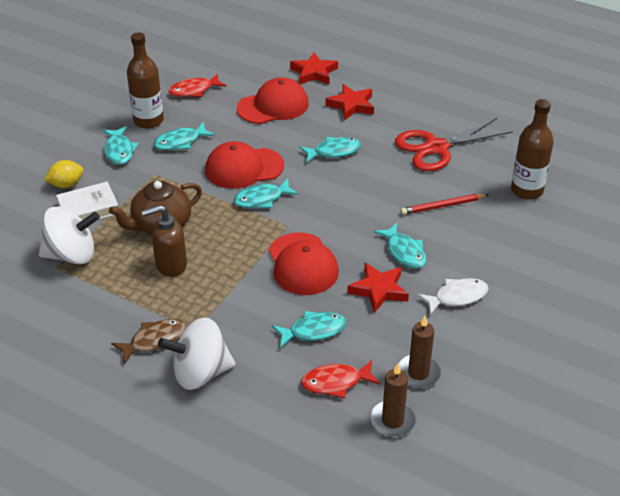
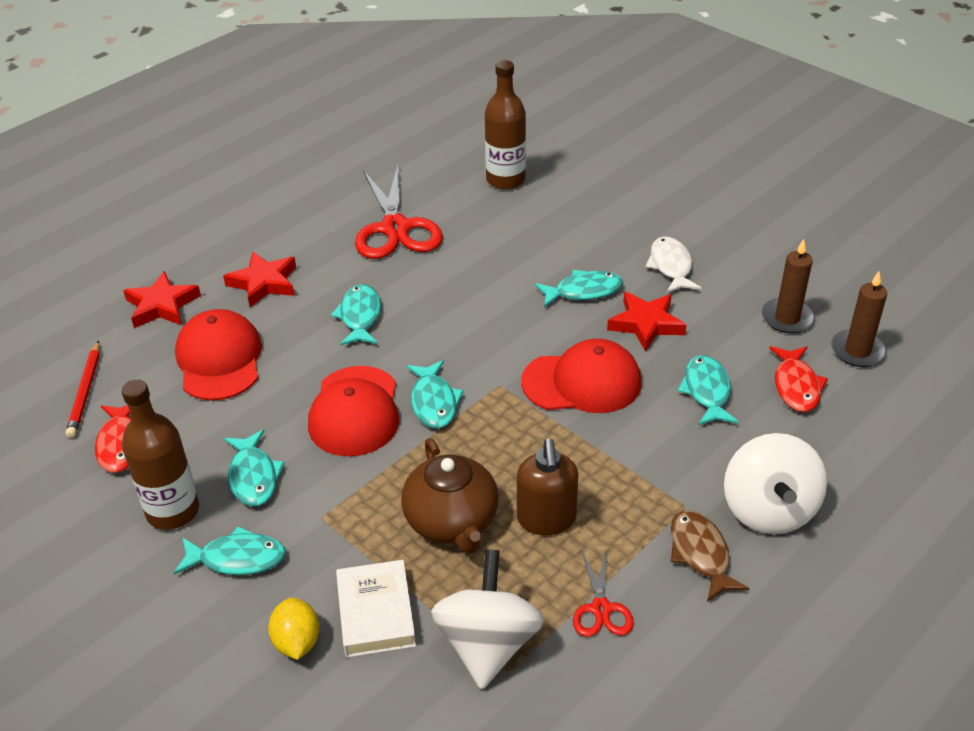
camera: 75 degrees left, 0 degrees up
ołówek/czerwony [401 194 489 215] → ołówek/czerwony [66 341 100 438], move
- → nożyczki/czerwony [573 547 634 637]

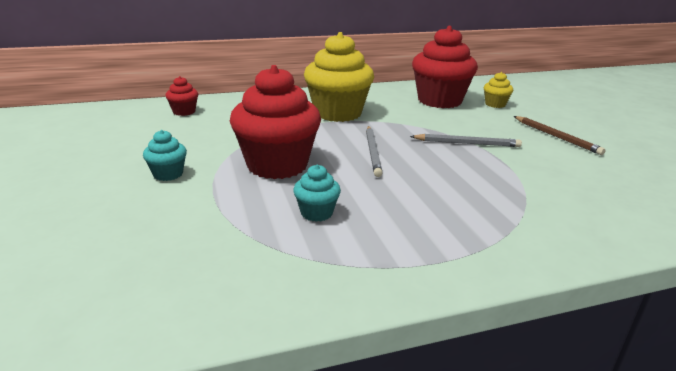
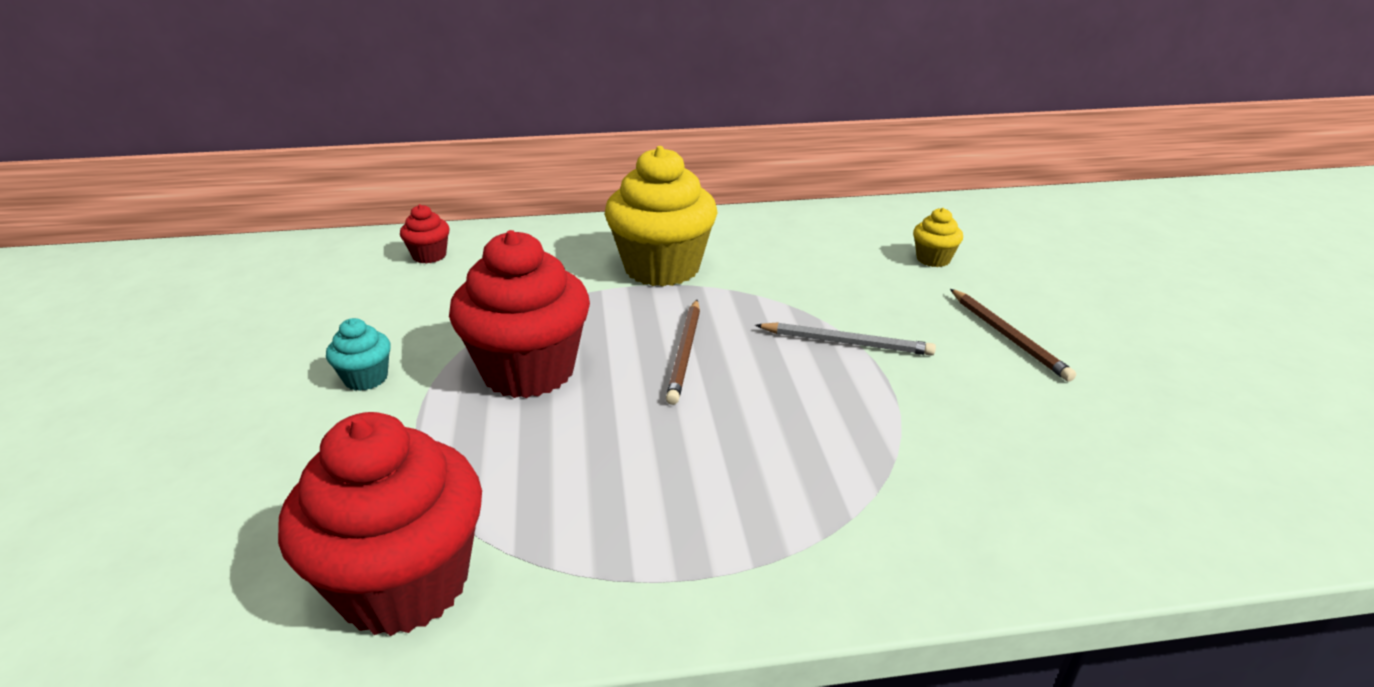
camera: 10 degrees right, 5 degrees up
muffinka/turkusowy [293 165 341 222] → -
ołówek/szary [366 126 382 177] → ołówek/brązowy [666 300 700 405]
muffinka/czerwony [412 26 478 108] → muffinka/czerwony [278 412 482 636], move

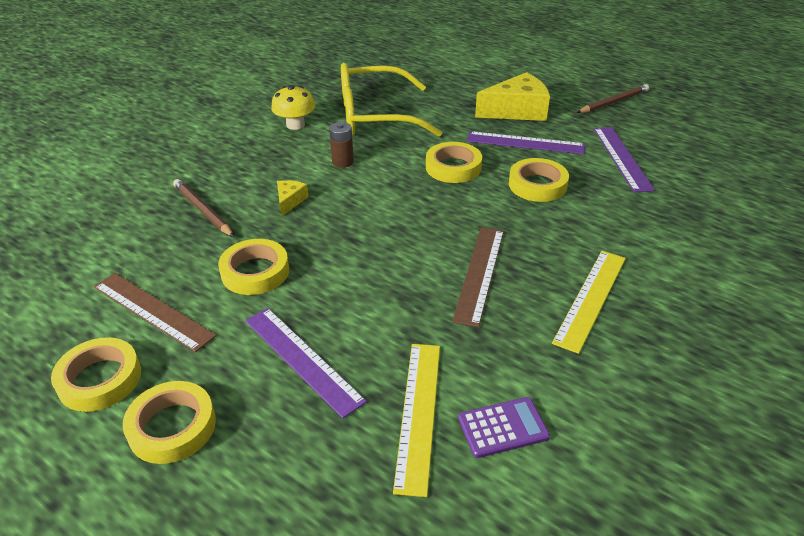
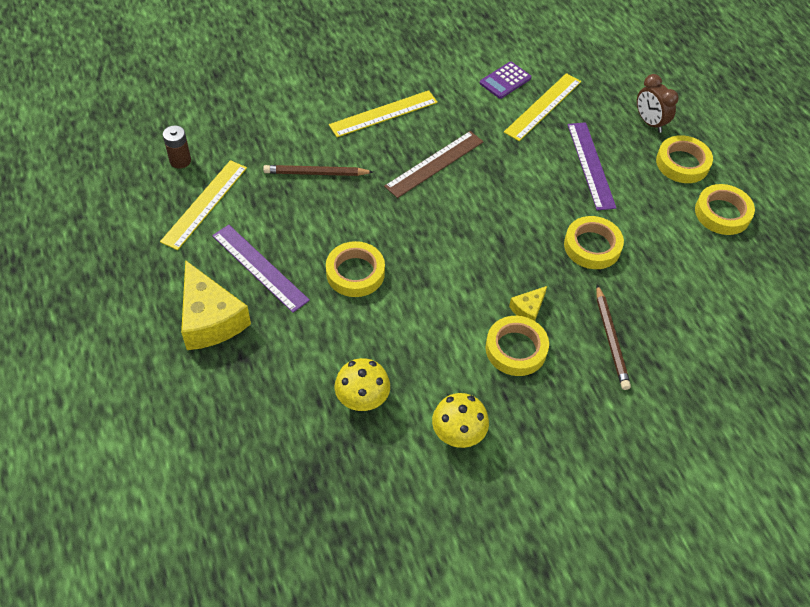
camera: 150 degrees left, 15 degrees up
linijka/brązowy [94 273 217 352] → -
bateria/brązowy [329 122 354 168] → bateria/brązowy [163 125 191 168], move
okulary/żółty [341 63 442 137] → grzyb/żółty [334 358 390 411]
kalkulator/fioletowy [458 397 550 458] → kalkulator/fioletowy [480 62 532 99], 60 degrees counterclockwise
ser/żółty [475 72 550 121] → ser/żółty [181 260 251 350], 135 degrees counterclockwise
taśma klejąca/żółty [509 158 569 202] → taśma klejąca/żółty [485 316 549 376], move
ołówek/brązowy [577 84 649 113] → ołówek/brązowy [263 165 373 176], move
linijka/fioletowy [594 127 655 192] → linijka/żółty [160 160 247 250]
- → budzik/brązowy [637 74 679 133]

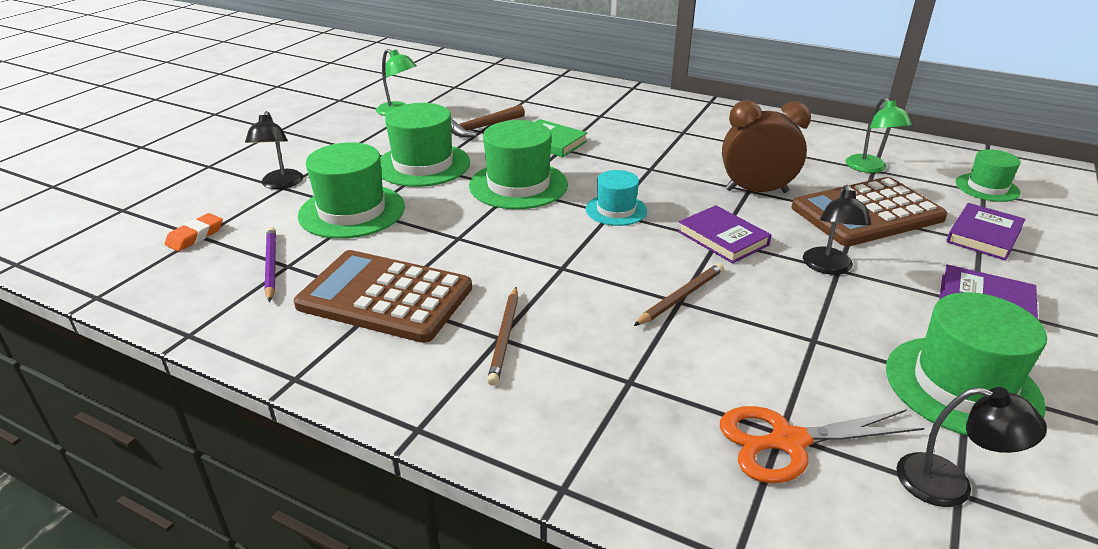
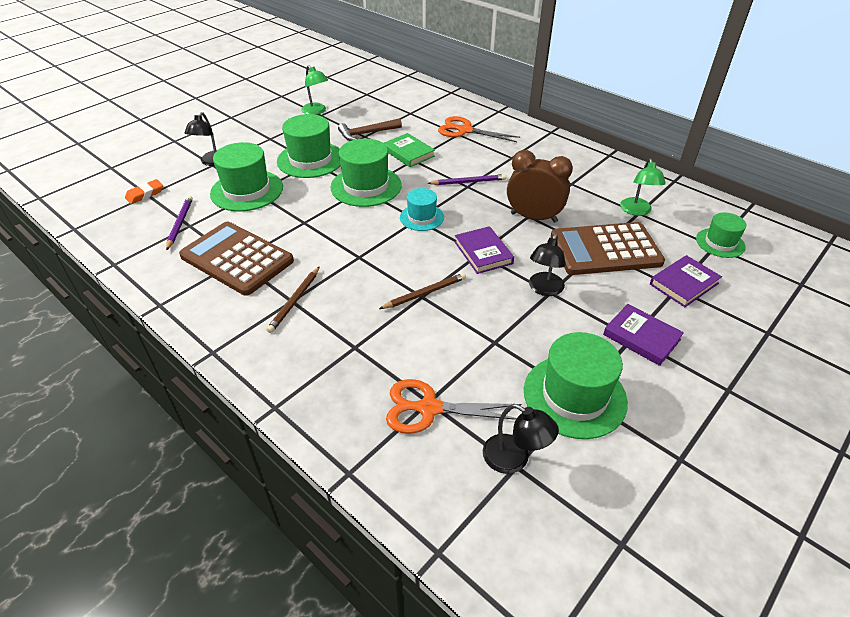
camera: 15 degrees right, 10 degrees up
- → ołówek/fioletowy [427 174 506 185]
- → nożyczki/pomarańczowy [438 116 520 142]

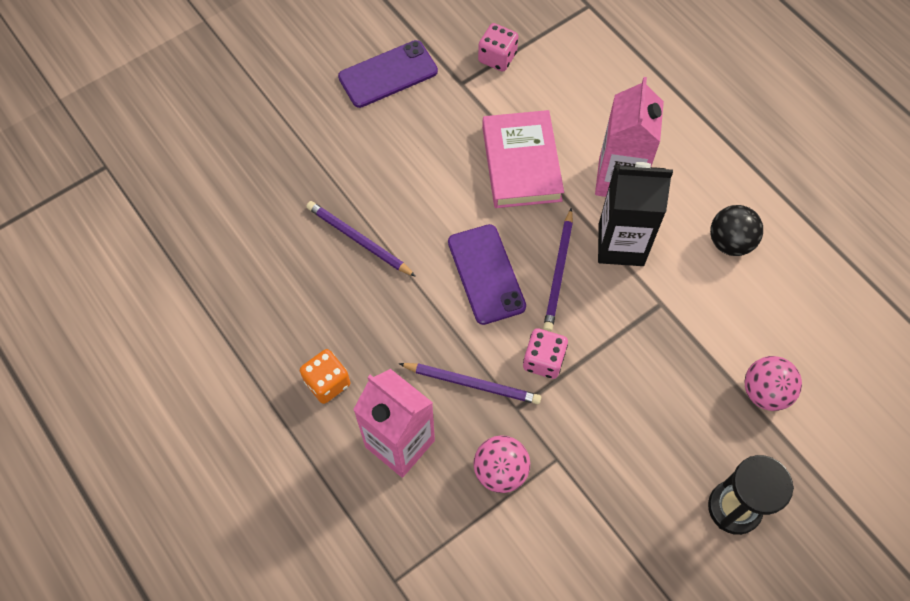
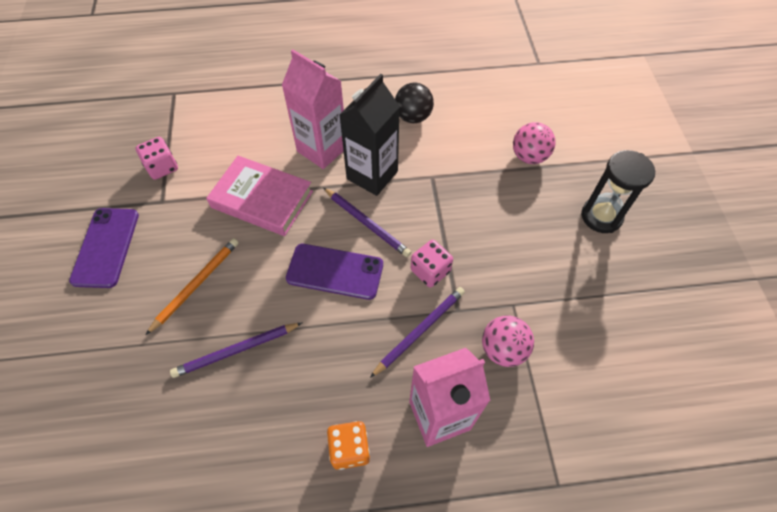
camera: 60 degrees left, 5 degrees down
- → ołówek/pomarańczowy [146 238 239 335]

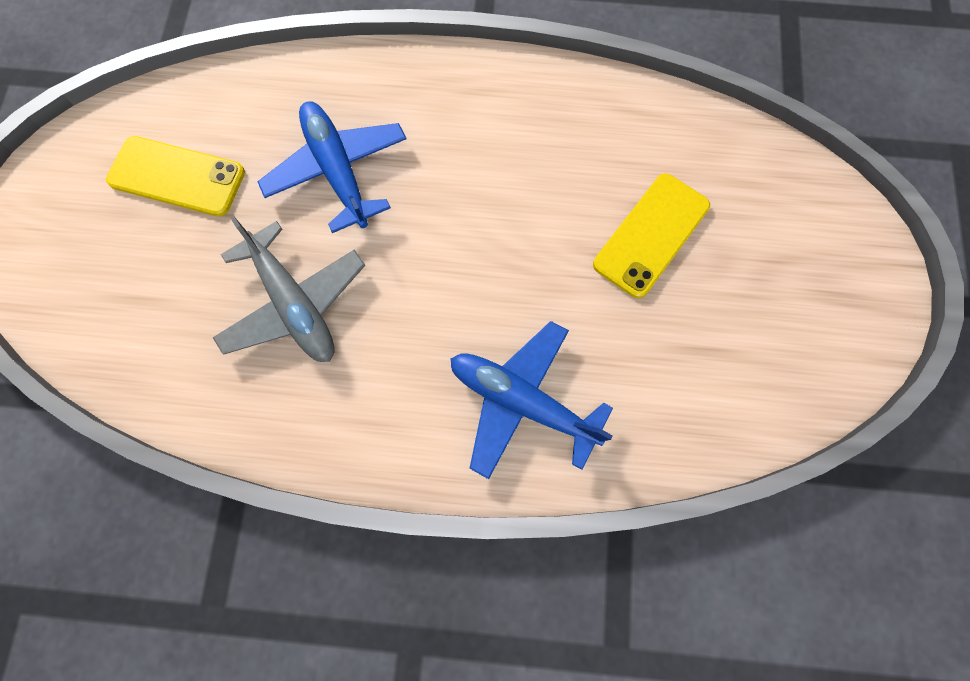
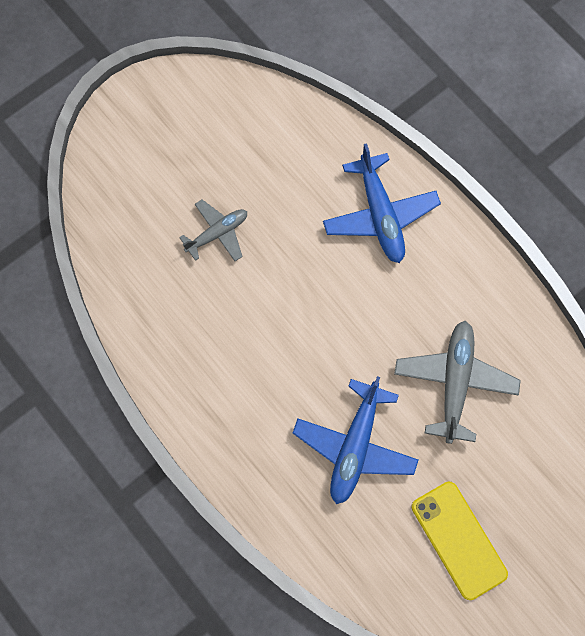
camera: 135 degrees left, 0 degrees up
telefon/żółty [593 174 710 298] → samolot/szary [179 199 247 261]

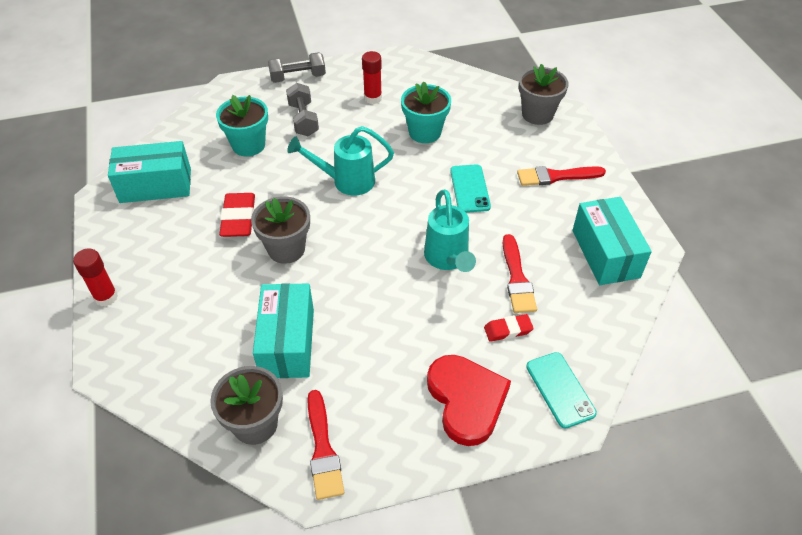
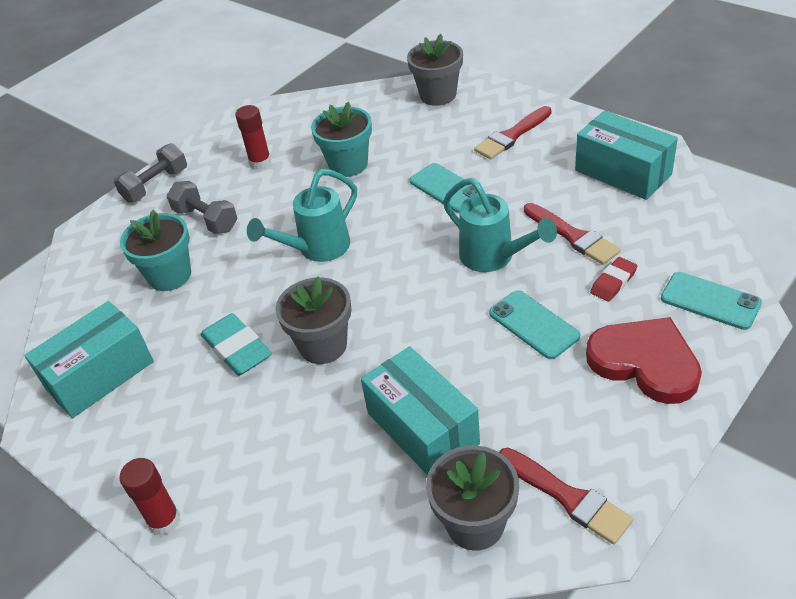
camera: 30 degrees left, 5 degrees down
gumka do mazania/czerwony [219 193 255 237] → gumka do mazania/turkusowy [201 313 272 376]
- → telefon/turkusowy [489 290 580 359]

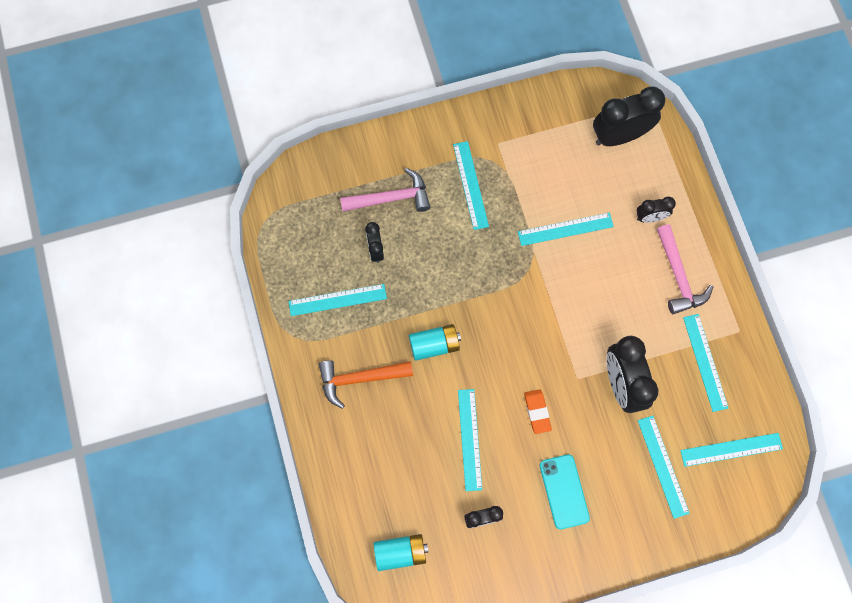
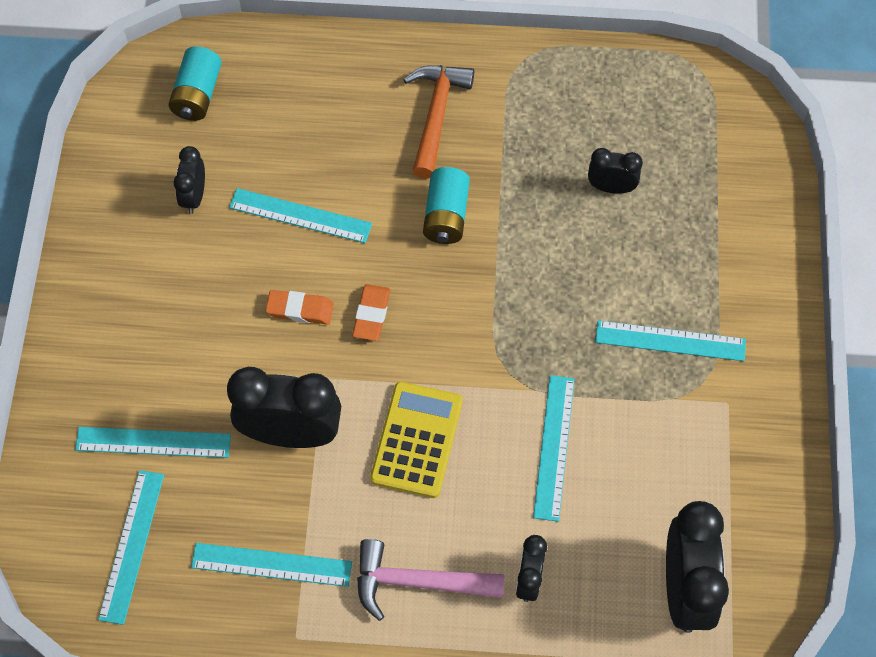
camera: 110 degrees right, 10 degrees down
linijka/turkusowy [288 284 387 316] → -
młotek/różowy [340 168 430 212] → -
telefon/turkusowy [540 454 590 529] → -
- → gumka do mazania/pomarańczowy [352 284 390 341]
- → kalkulator/żółty [370 382 463 498]

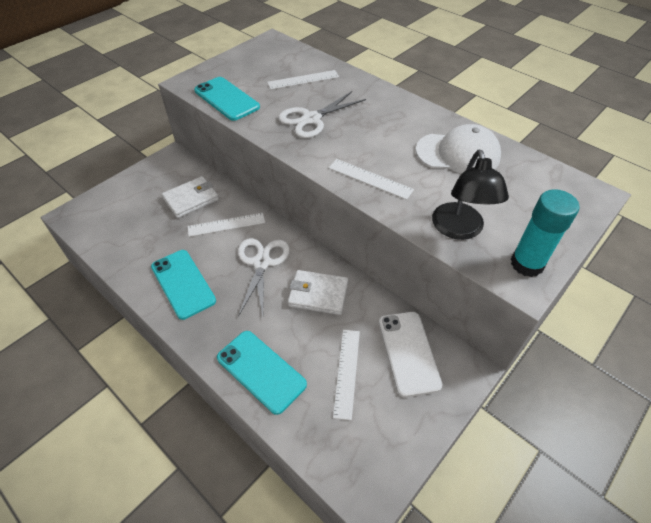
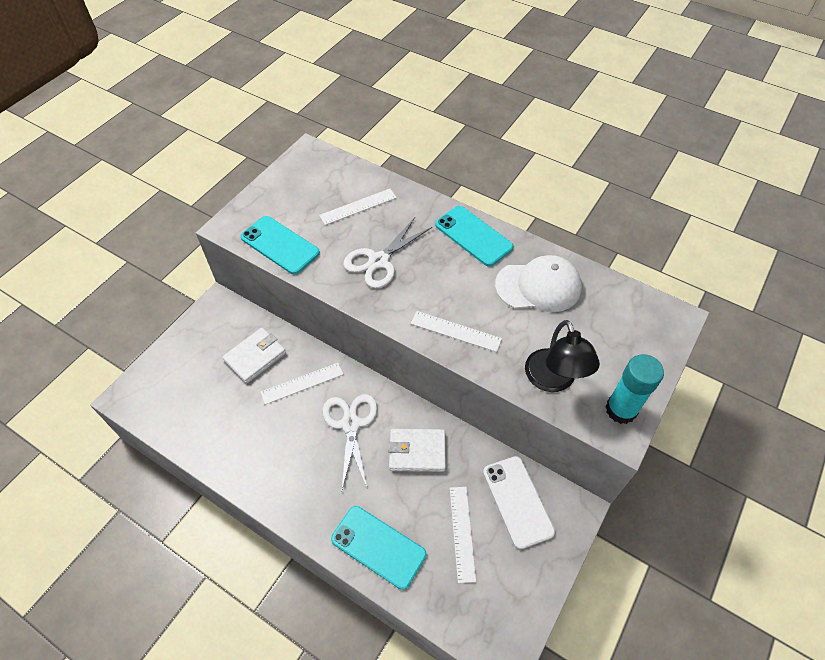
camera: 10 degrees left, 5 degrees up
telefon/turkusowy [151 250 216 320] → telefon/turkusowy [435 206 514 267], move

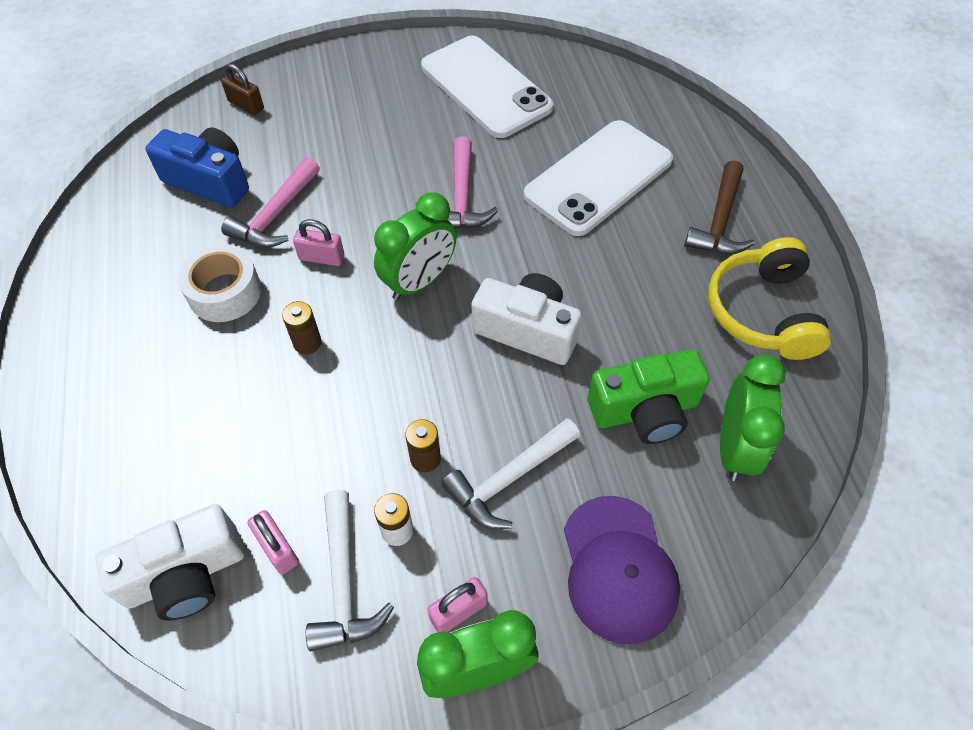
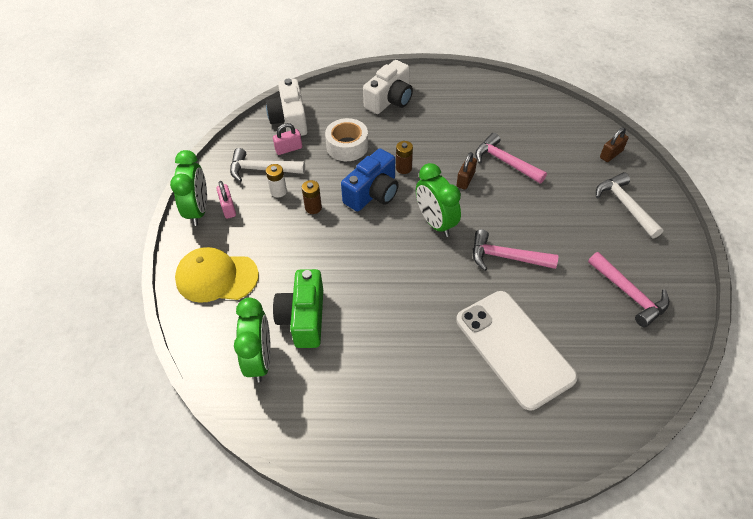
camera: 105 degrees right, 5 degrees down
aparat fotograficzny/niebieski [146 128 249 208] → aparat fotograficzny/niebieski [341 149 398 211], move
taśma klejąca/biały [178 244 262 322] → taśma klejąca/biały [325 118 368 161], move
kłódka/różowy [293 219 344 266] → kłódka/brązowy [456 152 477 189]
telefon/biały [421 36 553 138] → młotek/różowy [588 252 669 327]
młotek/biały [441 418 580 529] → młotek/biały [596 172 664 239], move
aparat fotograficzny/biały [472 273 582 365] → aparat fotograficzny/biały [363 60 413 114], move
czapka/fioletowy [564 496 680 644] → czapka/żółty [175 247 259 303]
młotek/brązowy [684 160 755 254] → -
słuchawki/żółty [708 237 832 360] → -
budzik/zielony [720 355 786 481] → budzik/zielony [234 298 271 382], 120 degrees counterclockwise

